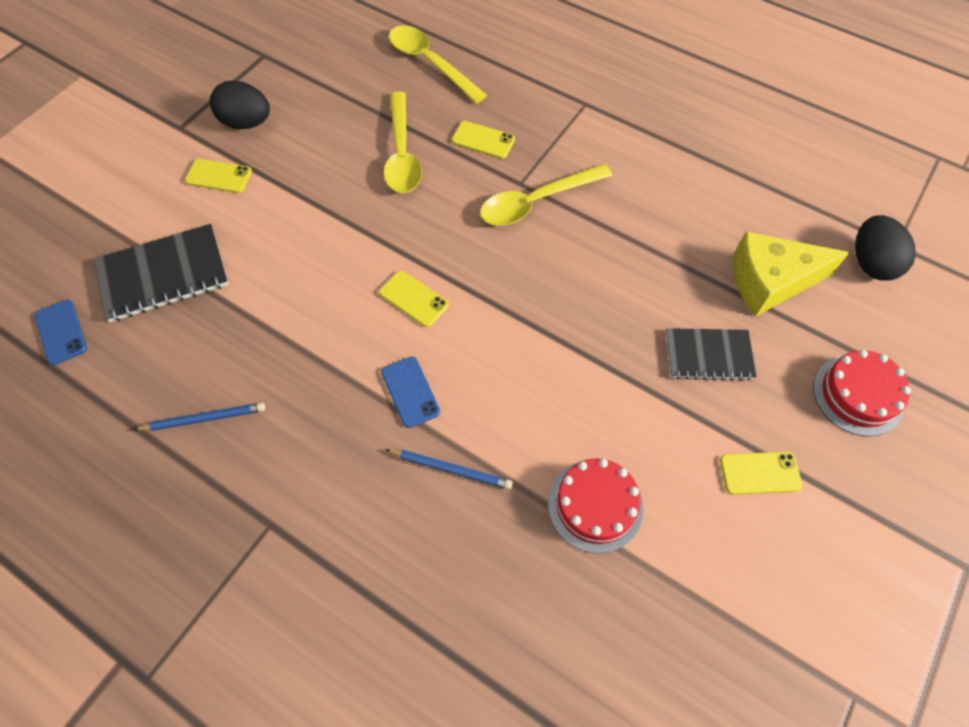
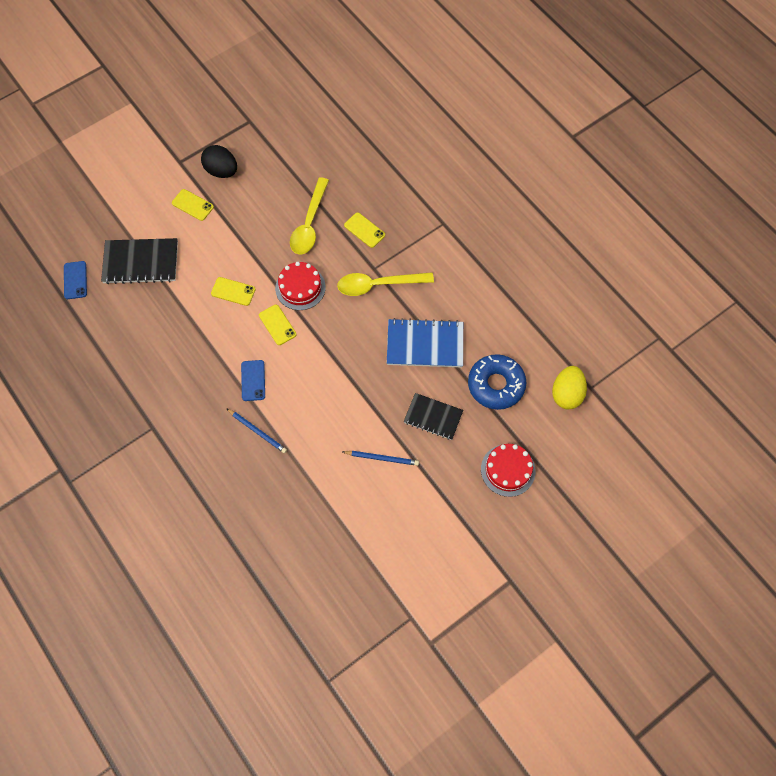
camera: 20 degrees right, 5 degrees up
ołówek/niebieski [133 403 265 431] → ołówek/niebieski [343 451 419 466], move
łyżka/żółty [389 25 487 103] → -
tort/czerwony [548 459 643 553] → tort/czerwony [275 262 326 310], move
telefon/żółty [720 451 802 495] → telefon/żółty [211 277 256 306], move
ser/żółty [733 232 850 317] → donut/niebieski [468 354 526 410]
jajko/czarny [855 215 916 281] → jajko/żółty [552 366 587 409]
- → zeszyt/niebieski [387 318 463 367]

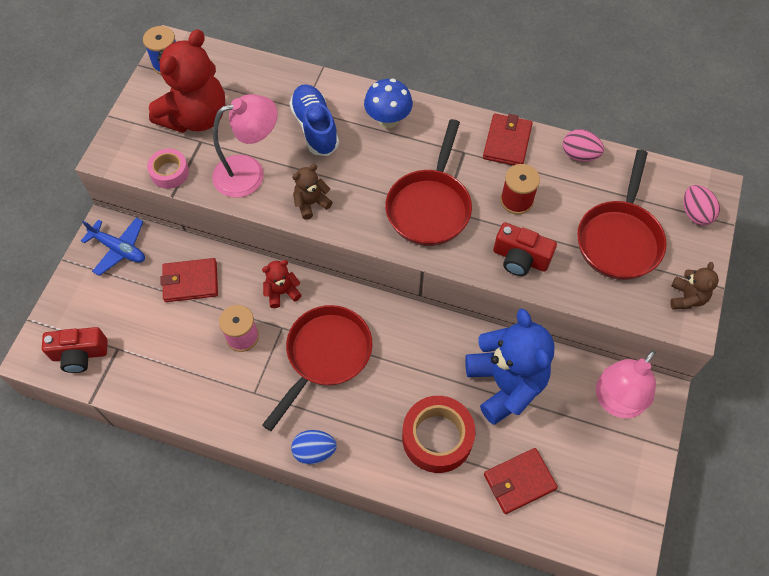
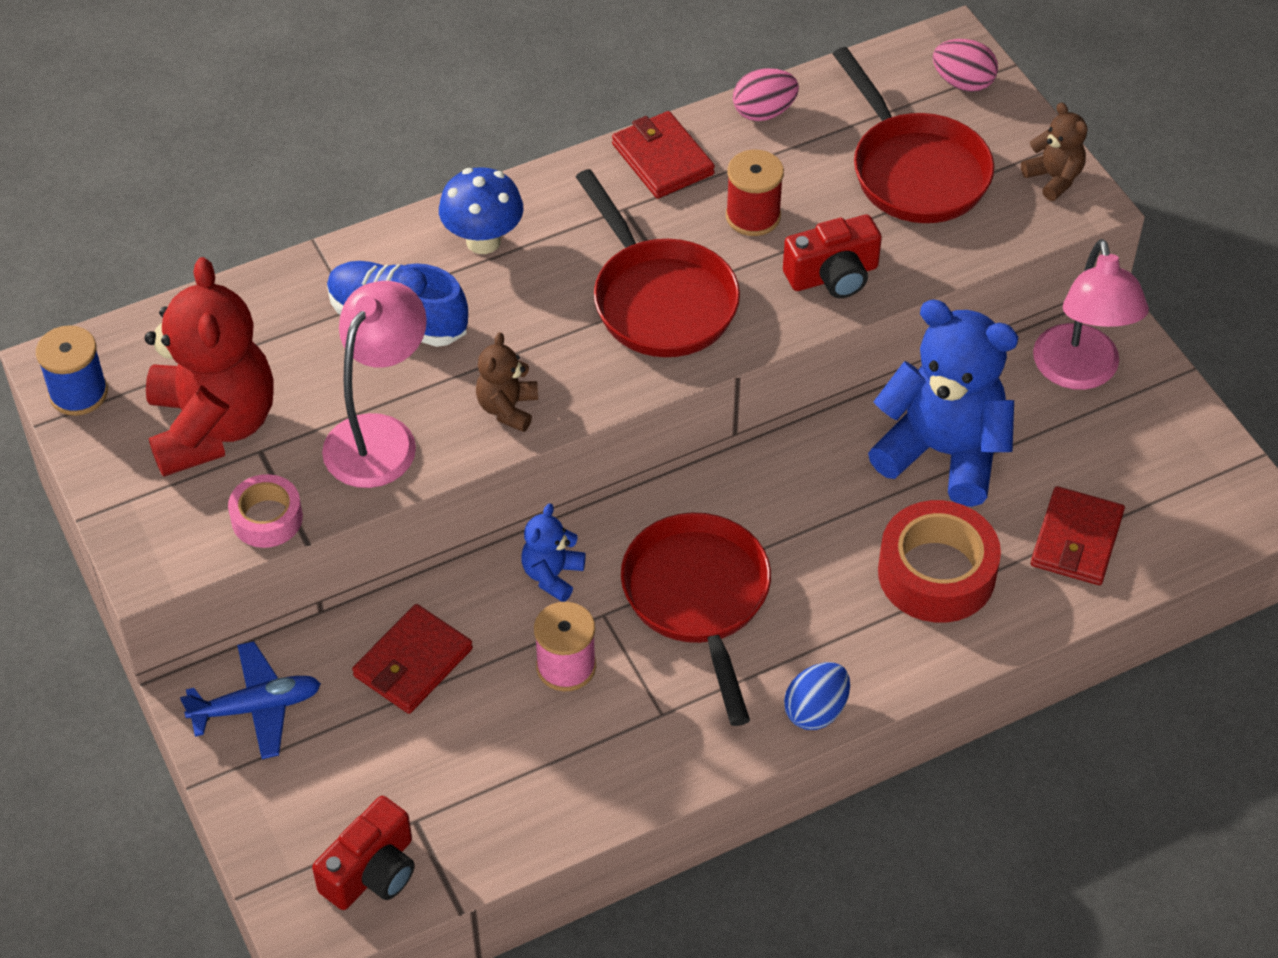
camera: 45 degrees left, 10 degrees down
miś/czerwony [262 260 302 308] → miś/niebieski [521 503 586 602]

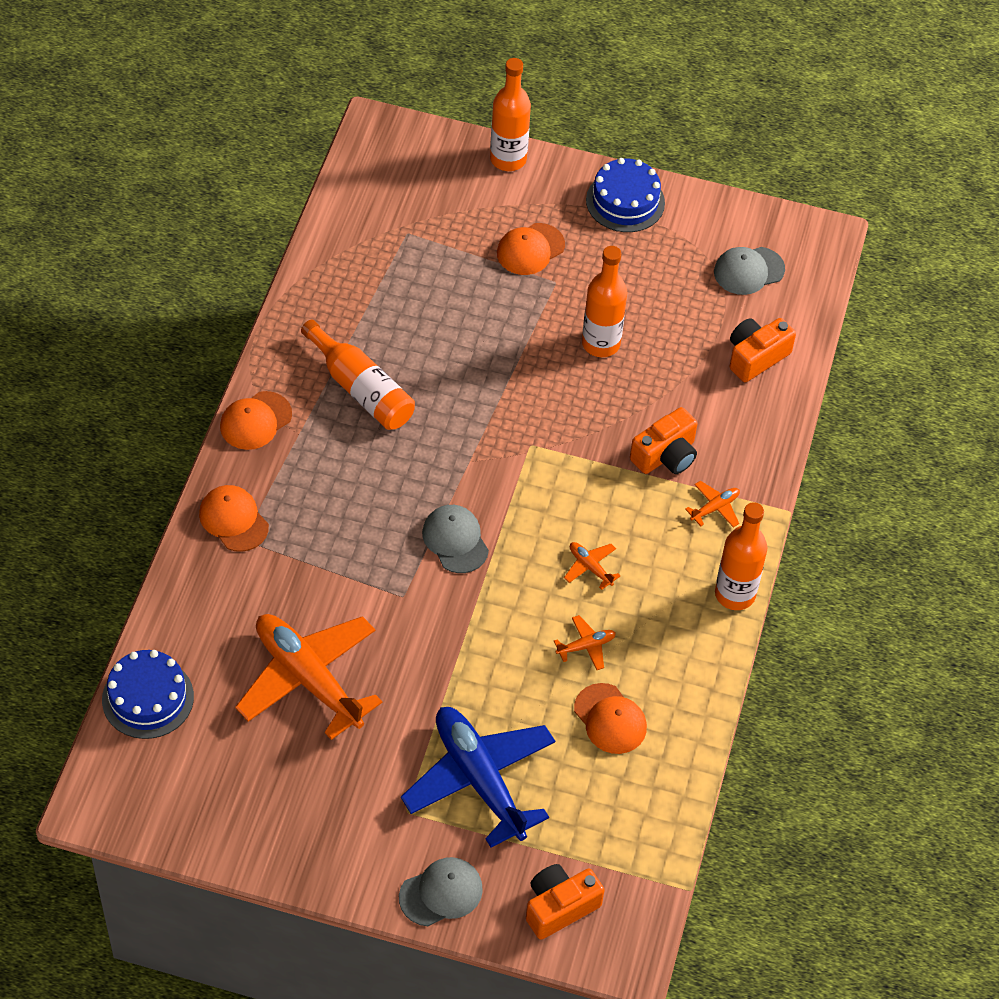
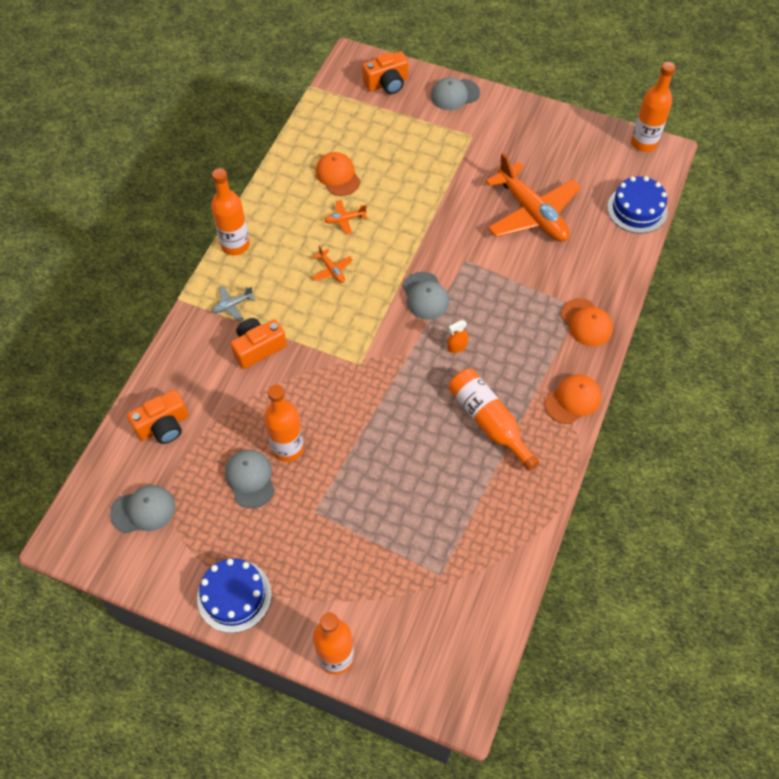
camera: 170 degrees left, 5 degrees up
samolot/niebieski [401 707 555 848] → -
czapka/pomarańczowy [497 223 565 275] → -
samolot/pomarańczowy [685 481 740 527] → samolot/szary [211 286 255 322]
- → czapka/szary [225 449 275 508]
- → spryskiwacz/pomarańczowy [447 320 468 353]
- → butelka/pomarańczowy [631 62 676 152]

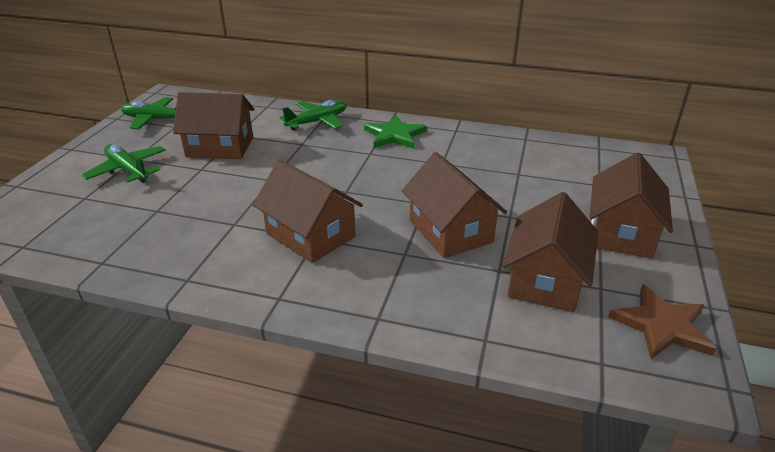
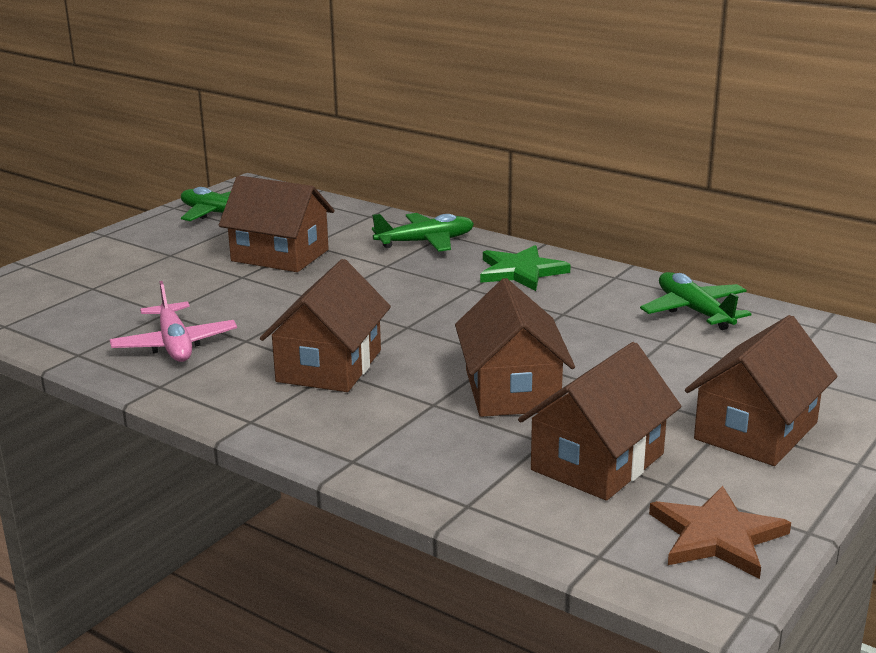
camera: 20 degrees right, 10 degrees down
samolot/zielony [82 144 166 183] → samolot/zielony [640 272 751 330], move
domek/brązowy [253 160 363 263] → domek/brązowy [260 259 391 392], 45 degrees clockwise
- → samolot/różowy [110 281 237 362]

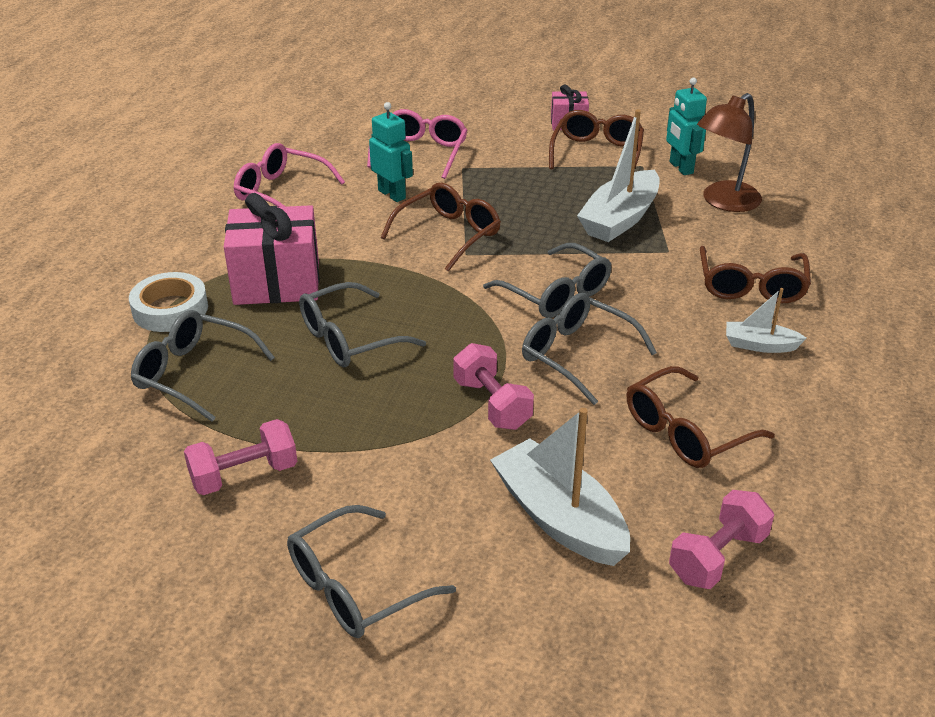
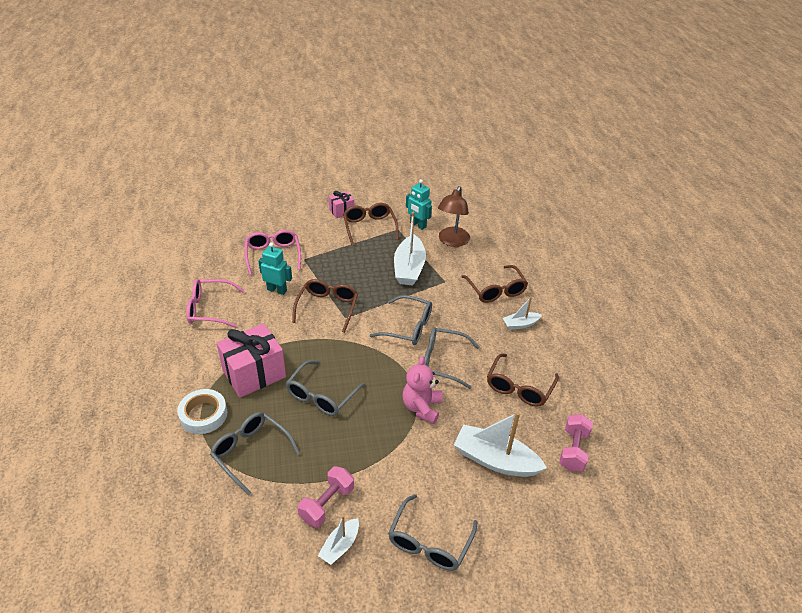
camera: 30 degrees left, 5 degrees up
okulary/szary [131 310 275 422] → okulary/szary [210 412 300 496], 45 degrees clockwise
hantel/różowy [453 343 534 430] → miś/różowy [402 356 443 424]
- → łódka/biały [318 515 359 565]

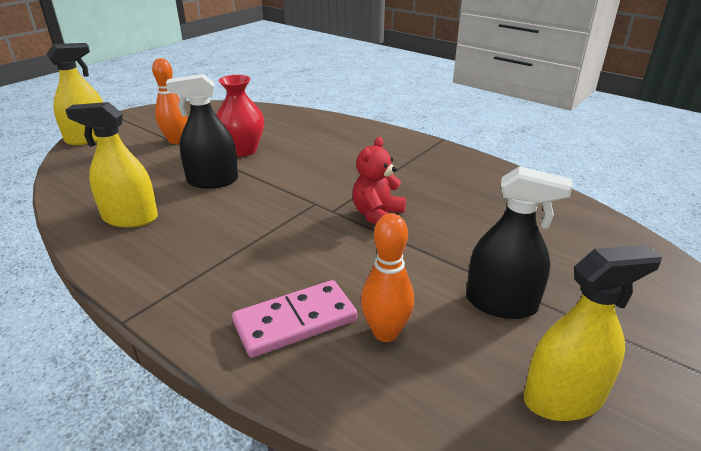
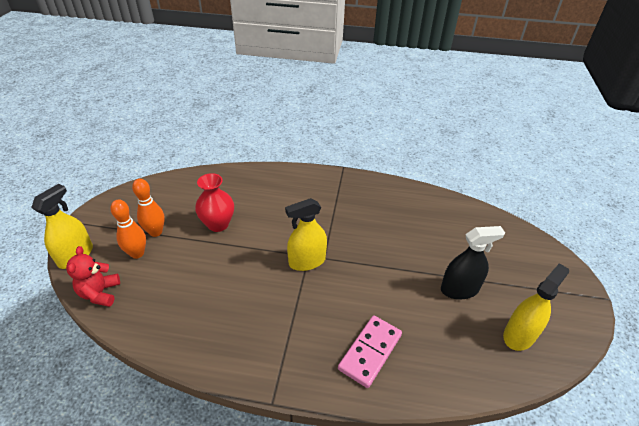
camera: 30 degrees left, 10 degrees up
spryskiwacz/żółty [65 102 158 227] → spryskiwacz/żółty [285 198 327 271], move
spryskiwacz/czarny [166 74 238 189] → -
miś/czerwony [353 137 406 225] → miś/czerwony [66 246 120 307], move
kręgiel/pomarańczowy [361 213 414 342] → kręgiel/pomarańczowy [110 200 146 259], move

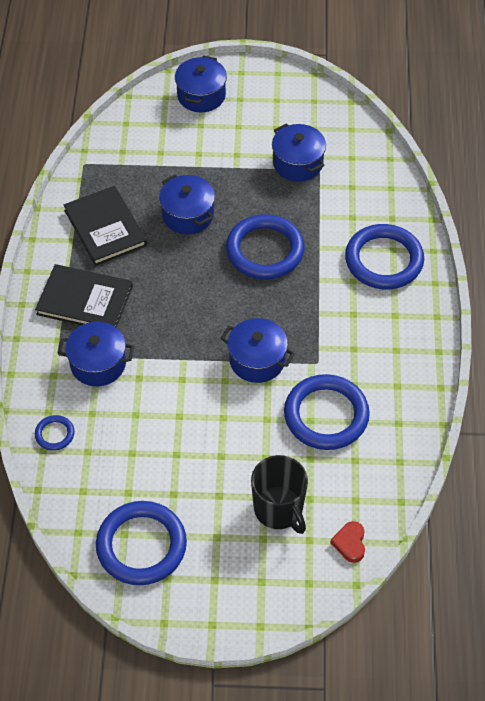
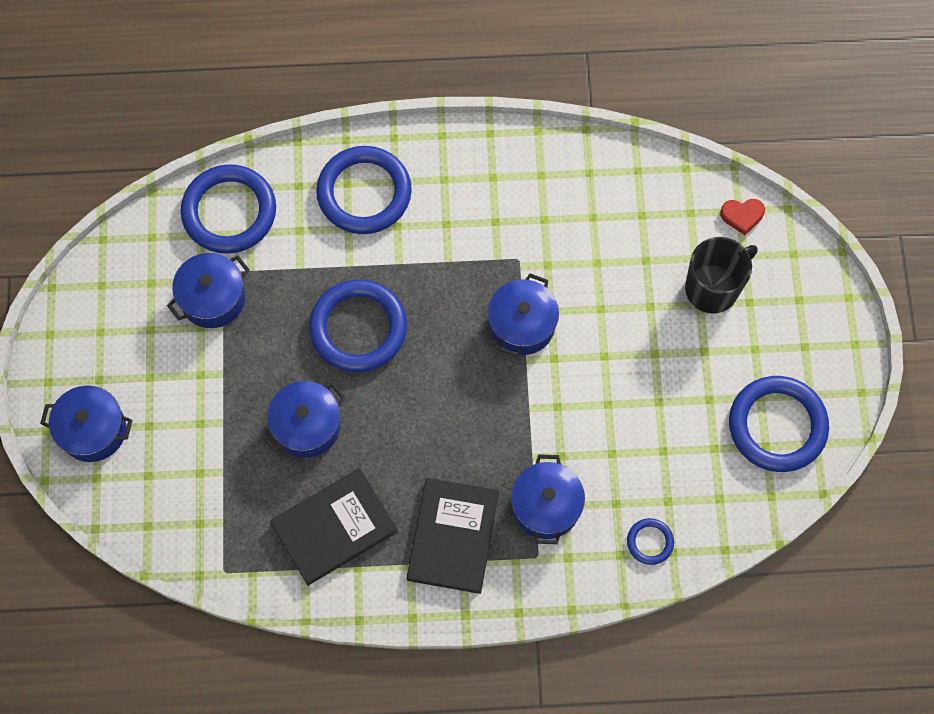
camera: 95 degrees left, 15 degrees up
pierścień/niebieski [284 374 370 450] → pierścień/niebieski [181 164 276 254], move

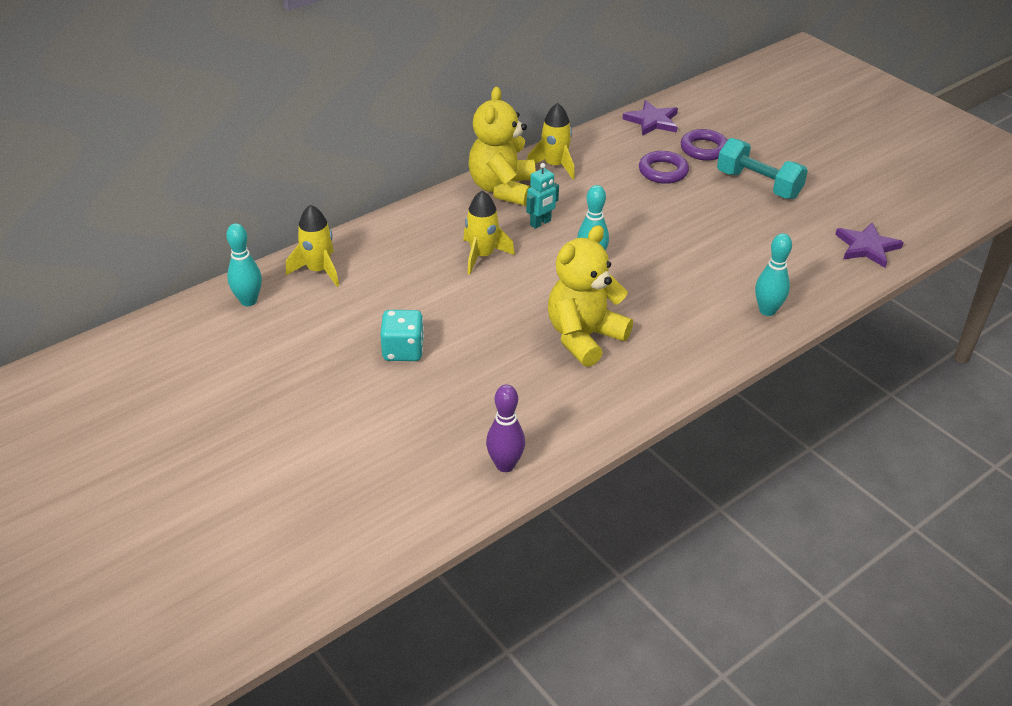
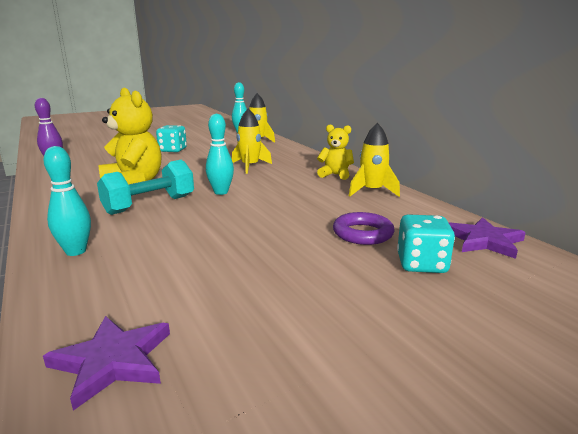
camera: 100 degrees right, 20 degrees down
miś/żółty [469 87 536 206] → miś/żółty [317 124 354 180], x0.57
robot/turkusowy [526 163 559 229] → -
pierścień/fioletowy [681 129 728 161] → kostka do gry/turkusowy [397 214 455 273]
hantel/turkusowy [717 138 808 199] → hantel/turkusowy [97 160 194 215], move

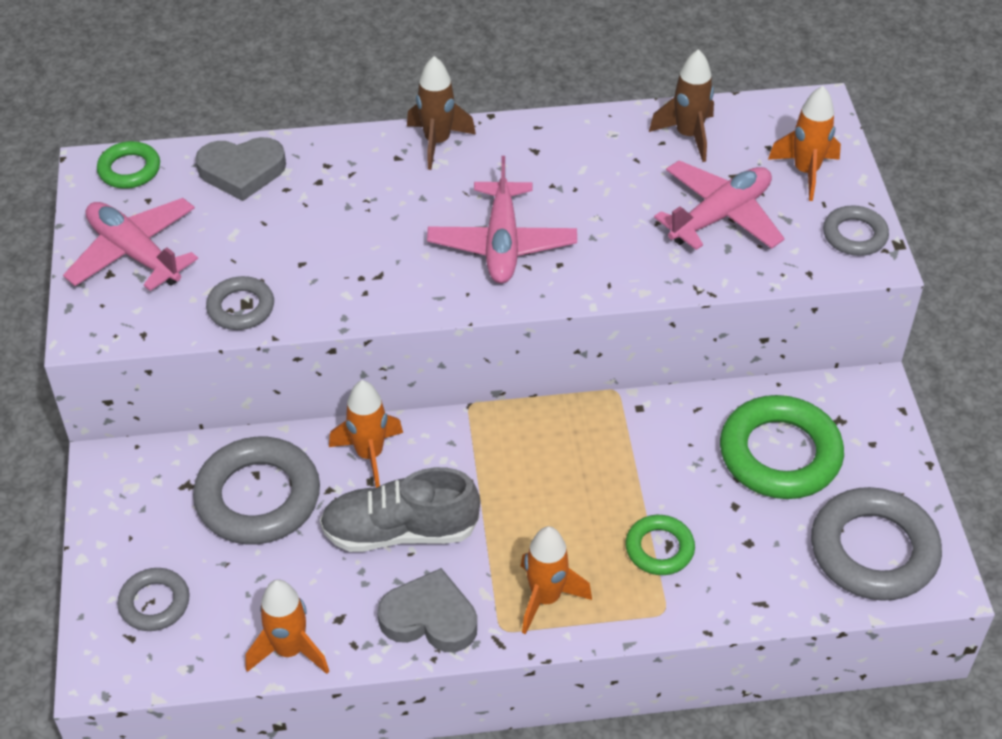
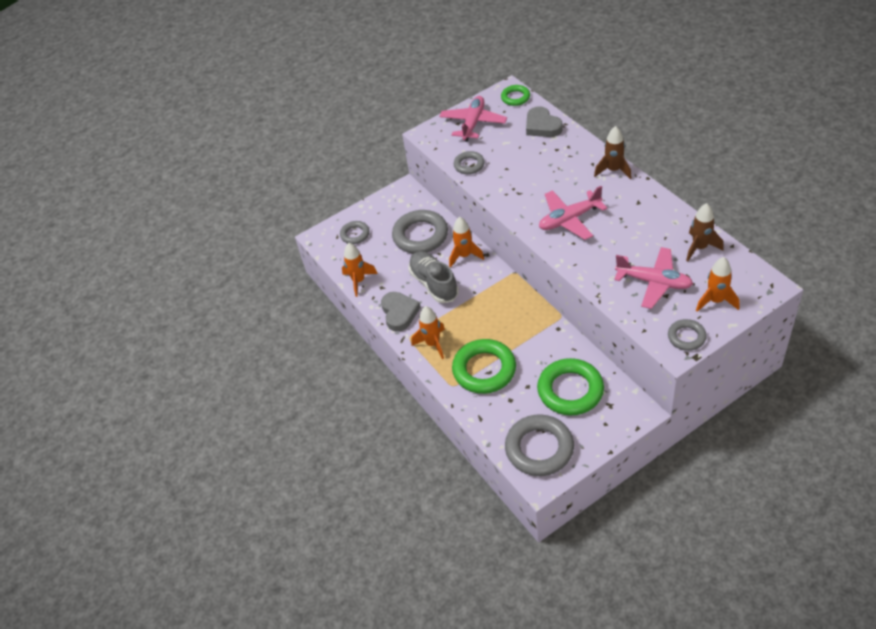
camera: 70 degrees right, 0 degrees up
pierścień/zielony [625 515 695 575] → pierścień/zielony [452 339 516 394], x1.85

